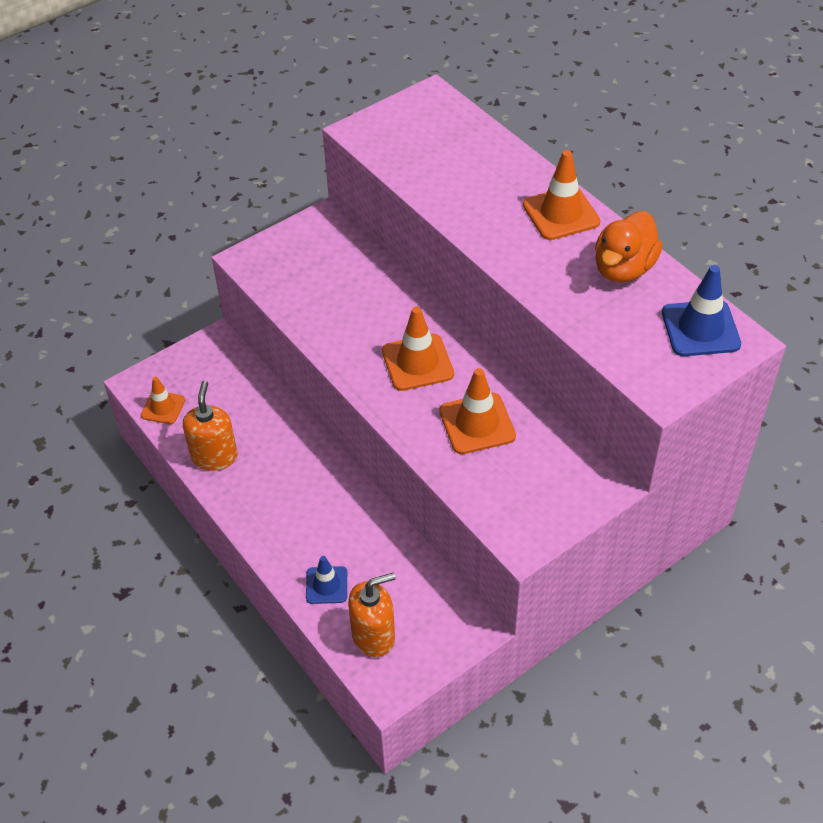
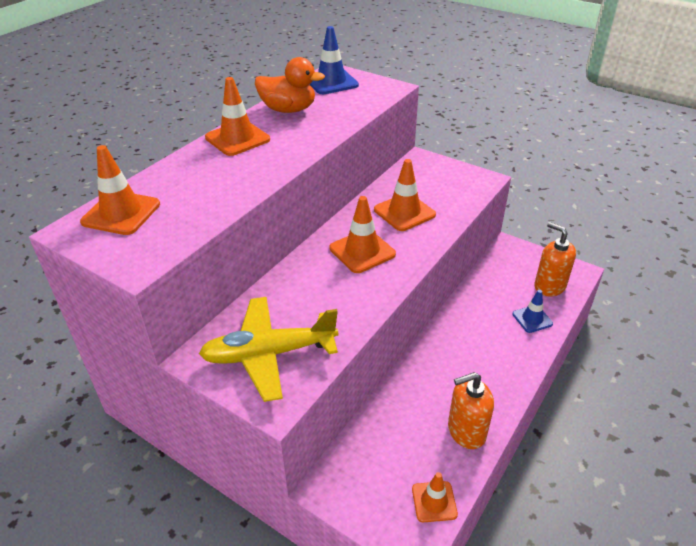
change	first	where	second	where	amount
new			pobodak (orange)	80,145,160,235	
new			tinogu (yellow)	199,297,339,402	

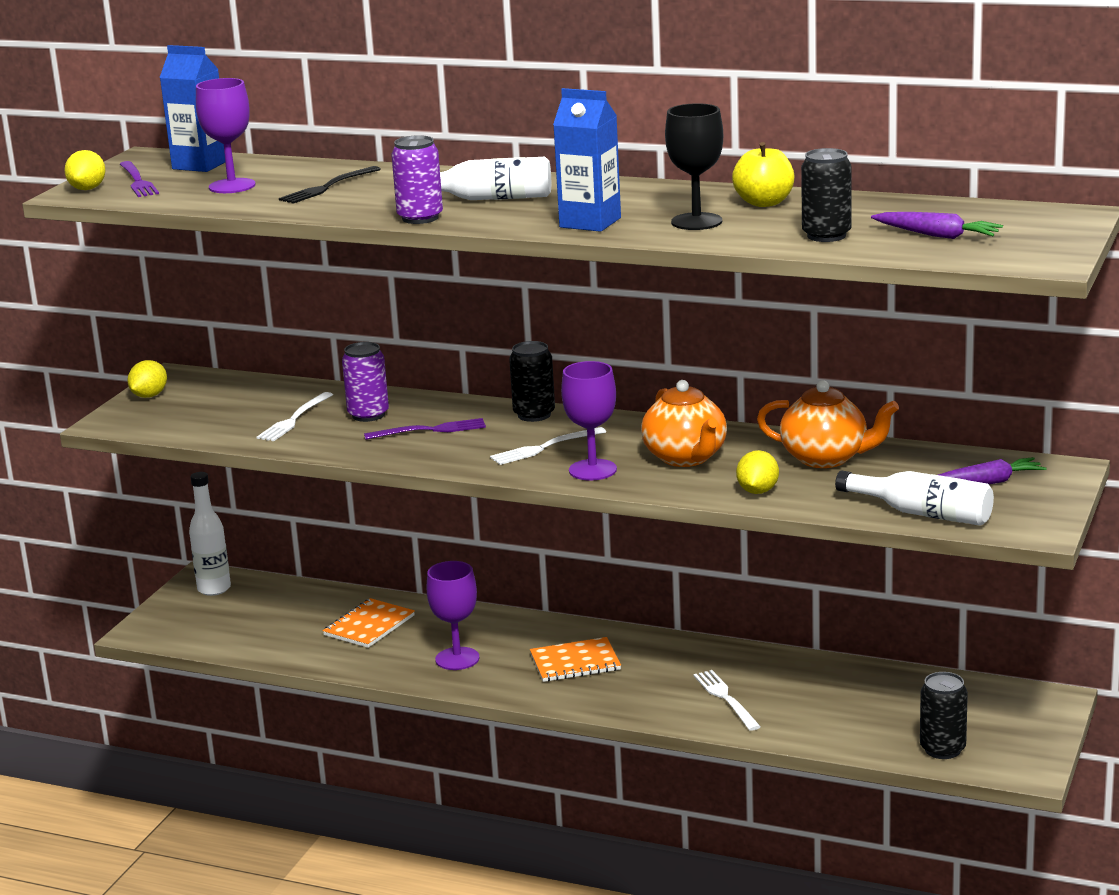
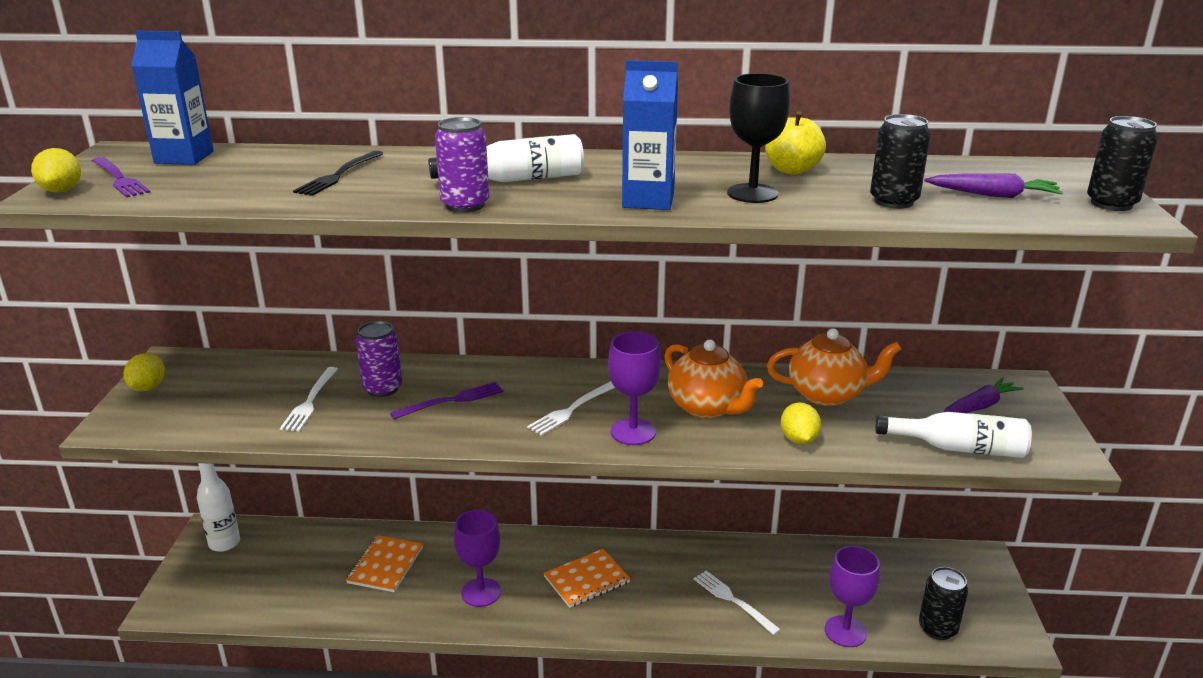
change	first	where	second	where	amount
shifted	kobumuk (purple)	196,78,256,193		825,546,880,647	
shifted	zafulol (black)	509,341,555,422		1087,116,1158,211	

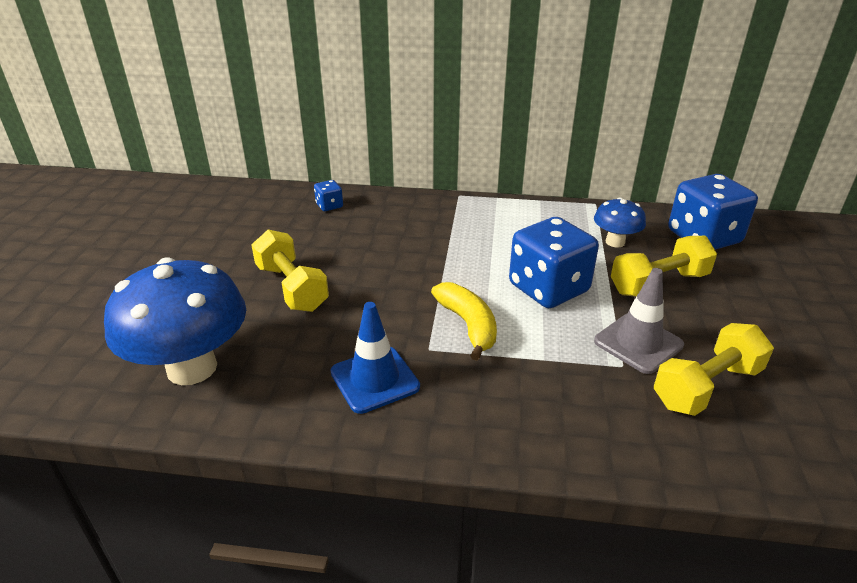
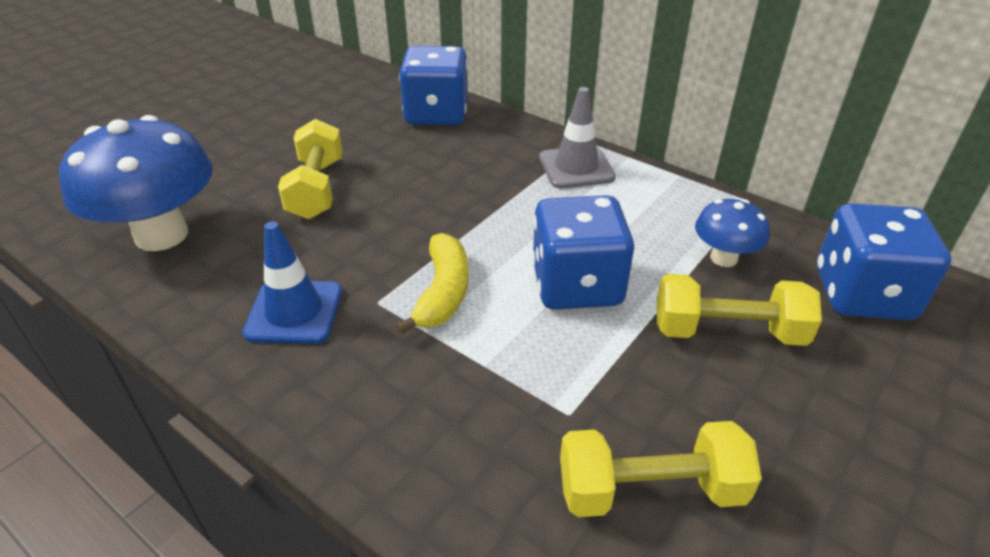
change	first	where	second	where	amount
scaled	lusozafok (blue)	314,180,343,211		399,46,468,125	x2.26
shifted	pobodak (grey)	594,268,684,374		539,87,616,188	

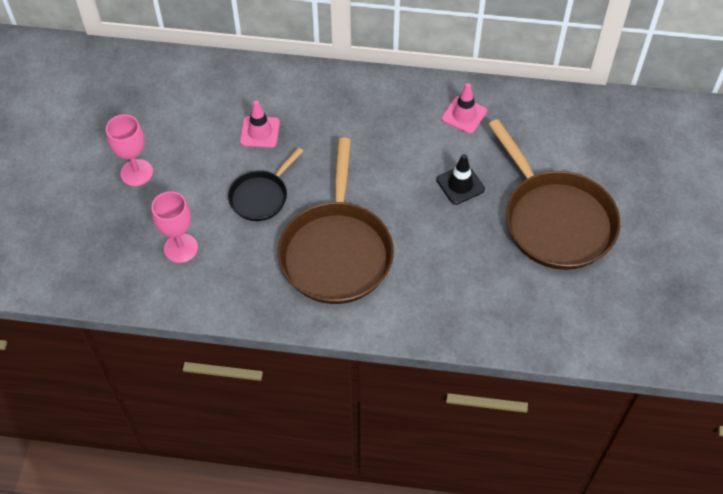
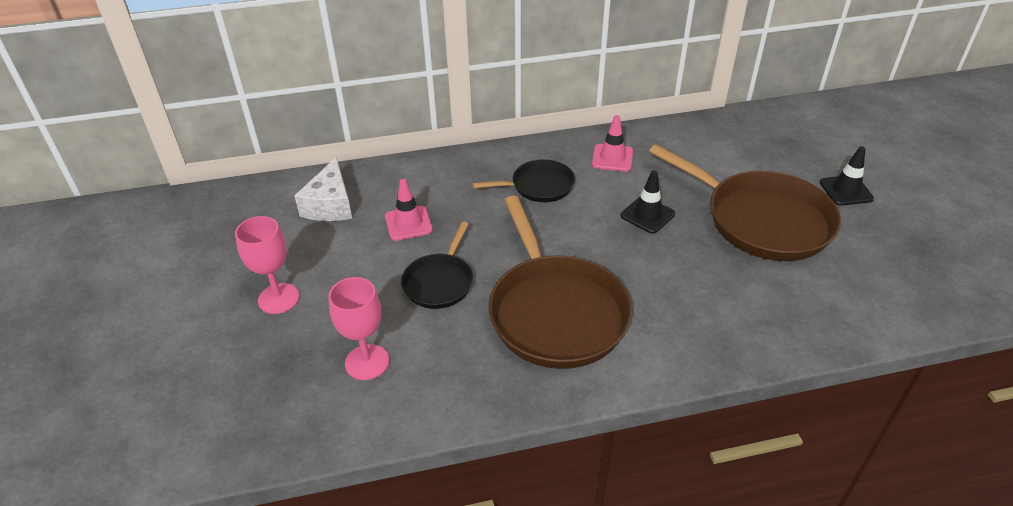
change	first	where	second	where	amount
new			pobodak (black)	820,146,874,206	
new			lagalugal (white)	294,157,352,221	
new			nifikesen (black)	472,159,575,202	

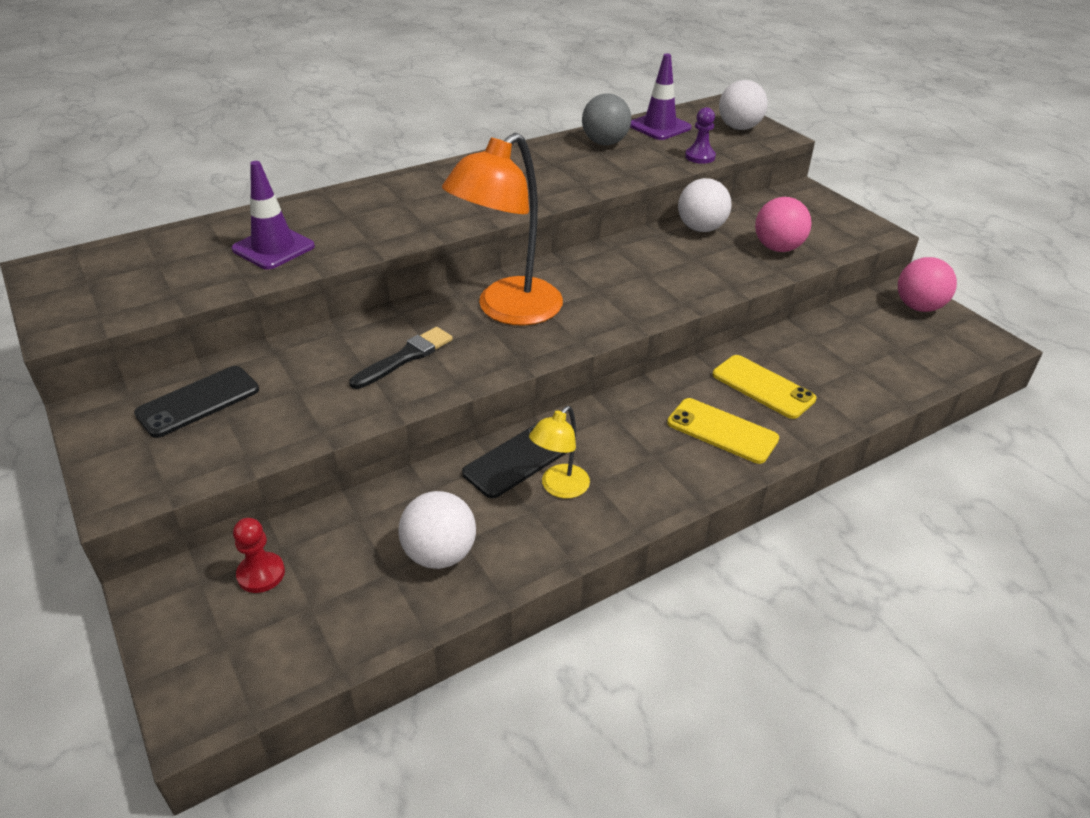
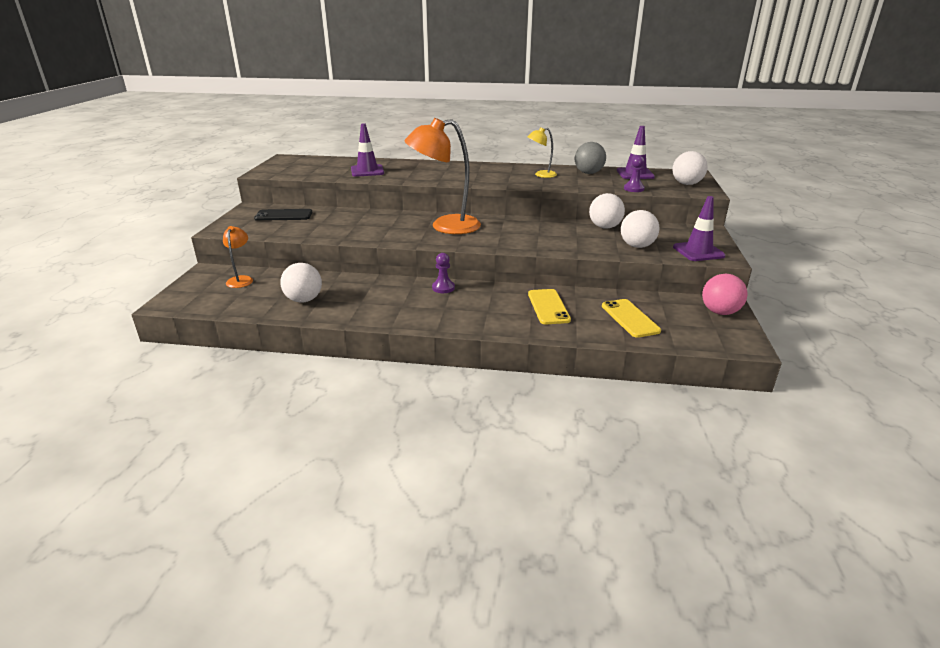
change	first	where	second	where	amount
repainted	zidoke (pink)	755,197,812,252	zidoke (white)	621,210,660,248	
gone	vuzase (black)	349,327,453,389			
shifted	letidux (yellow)	667,398,779,464		602,299,661,338	
shifted	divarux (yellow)	529,406,590,499		528,128,557,178	
gone	letidux (black)	462,423,567,498			
swapped	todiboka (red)	233,518,285,593	divarux (orange)	223,226,253,288	
new			pobodak (purple)	673,196,726,261	
new			todiboka (purple)	432,253,455,293	

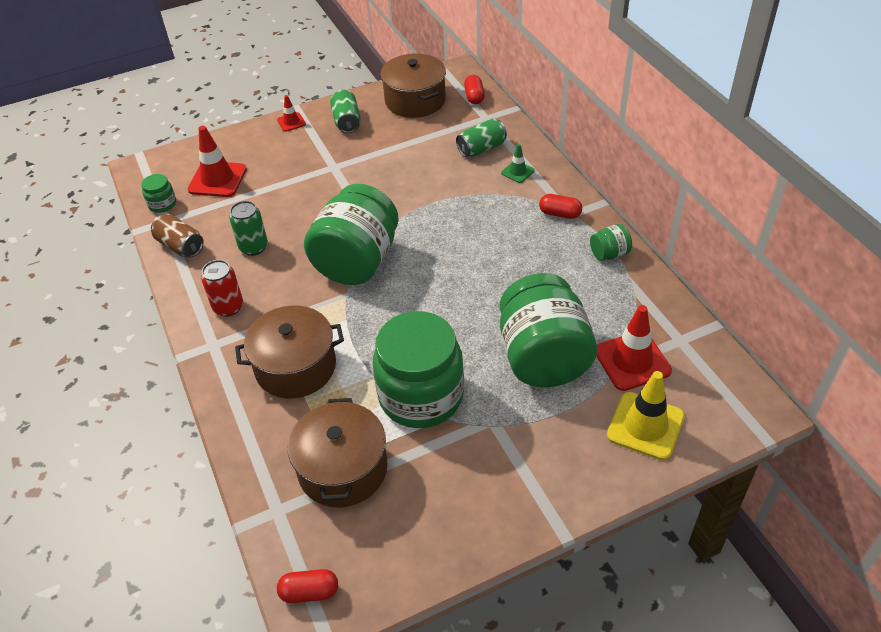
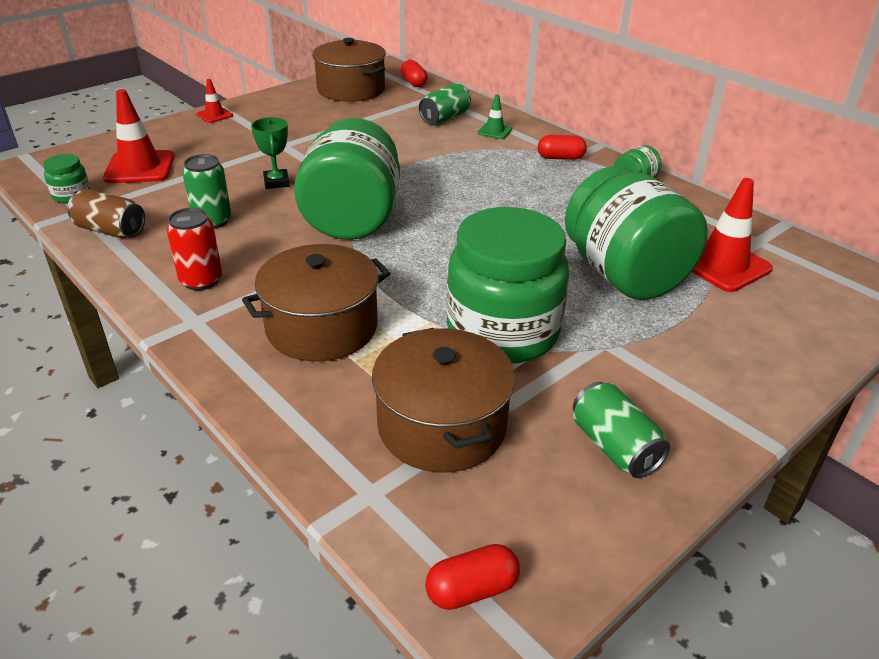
change	first	where	second	where	amount
shifted	zafulol (green)	330,90,361,133		573,382,670,478	
gone	pobodak (yellow)	607,371,685,460			
new			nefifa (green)	251,117,290,189	

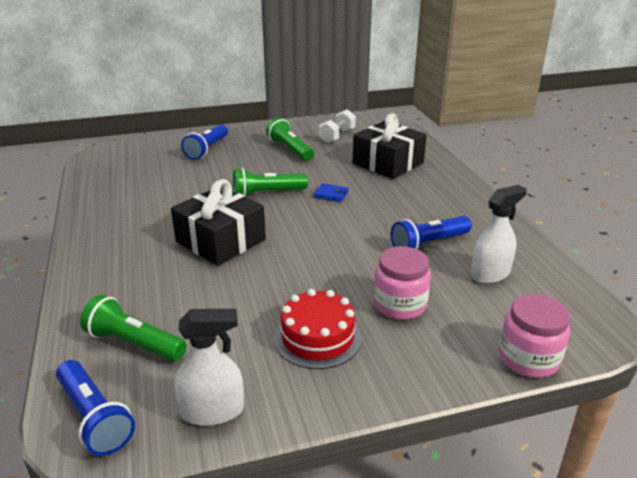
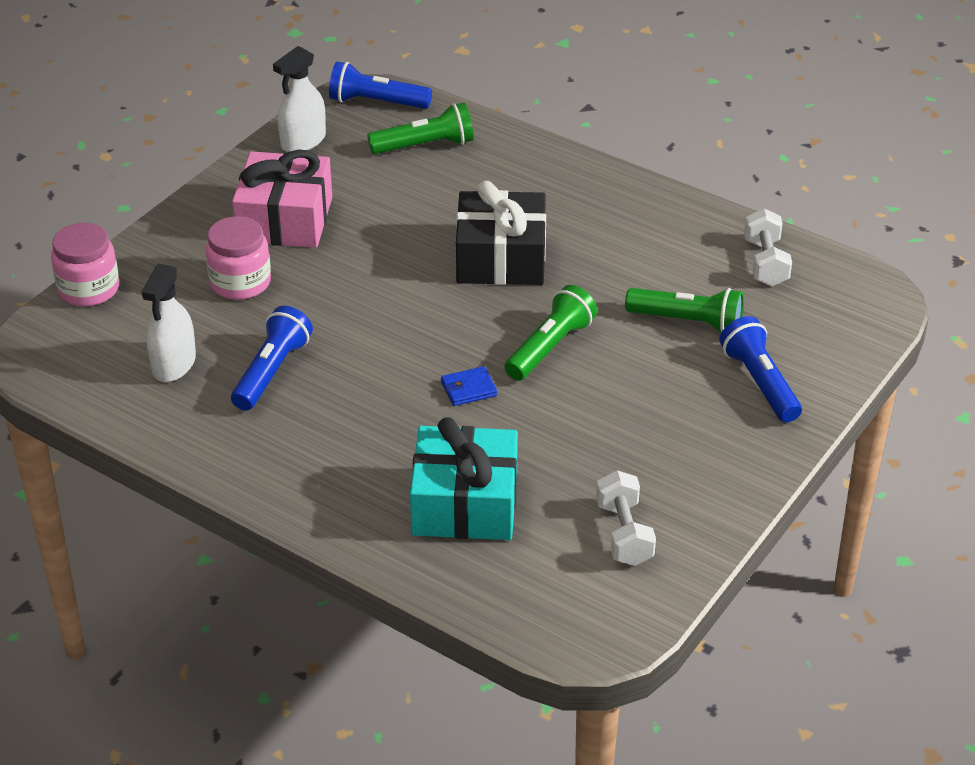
change	first	where	second	where	amount
repainted	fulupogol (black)	353,113,427,179	fulupogol (turquoise)	410,417,518,540	
shifted	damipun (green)	266,118,314,161		625,288,744,333	
swapped	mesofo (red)	274,289,362,369	fulupogol (pink)	232,149,332,248	
new			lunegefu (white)	744,208,792,287	

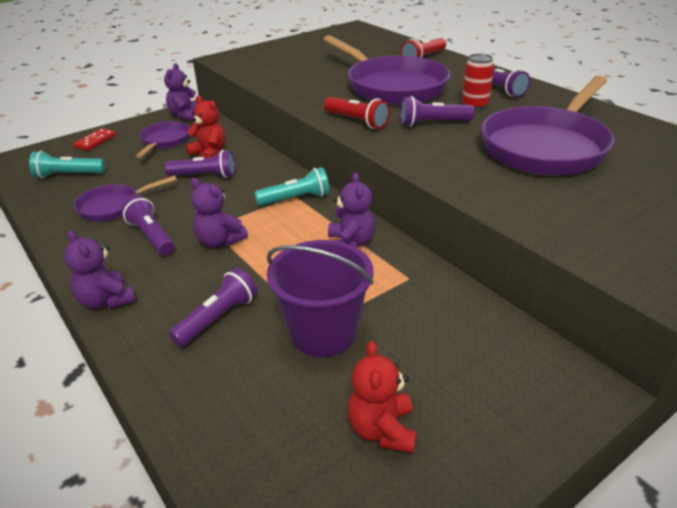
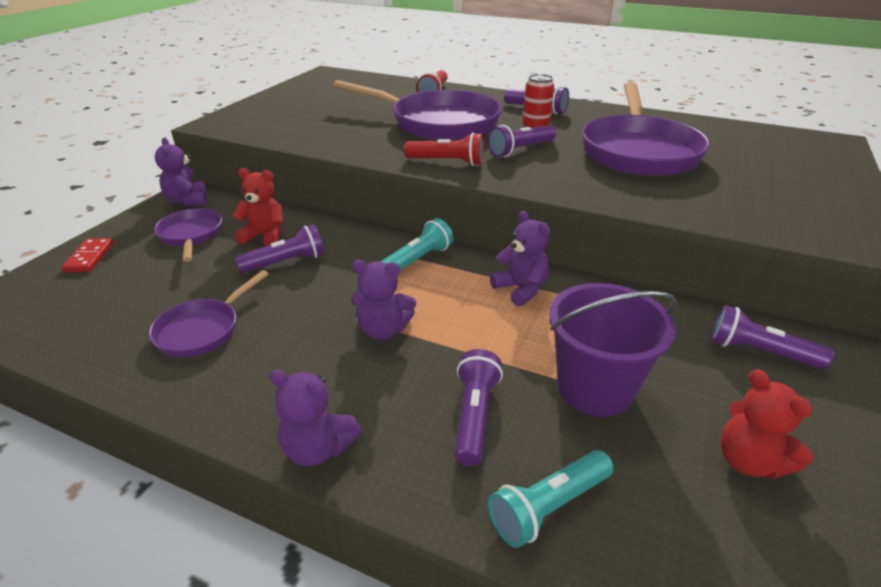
change	first	where	second	where	amount
shifted	damipun (turquoise)	29,151,105,178		488,450,614,548	
shifted	damipun (purple)	121,195,174,255		711,305,834,369	

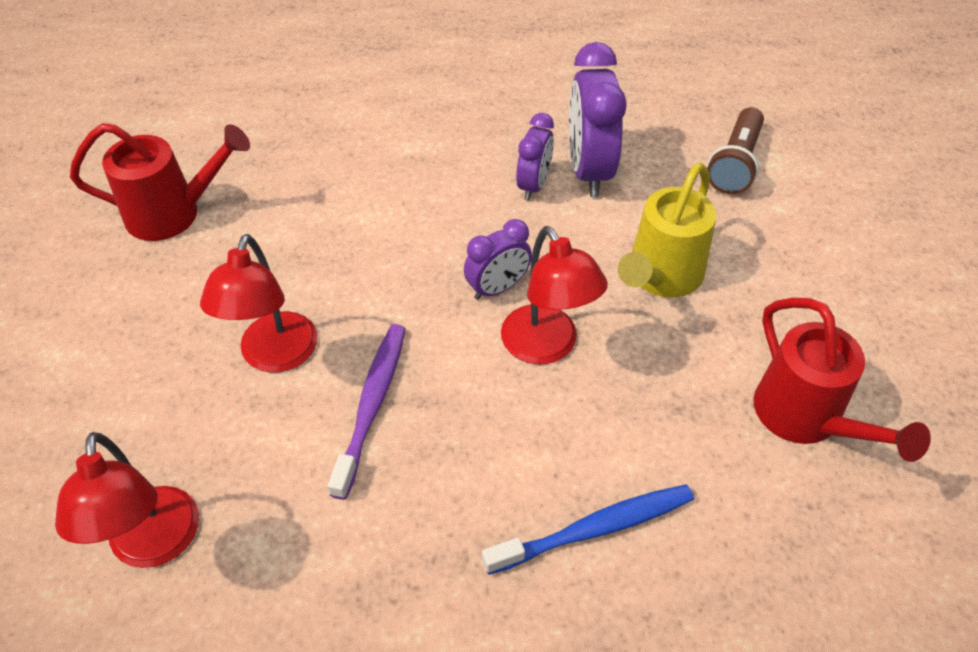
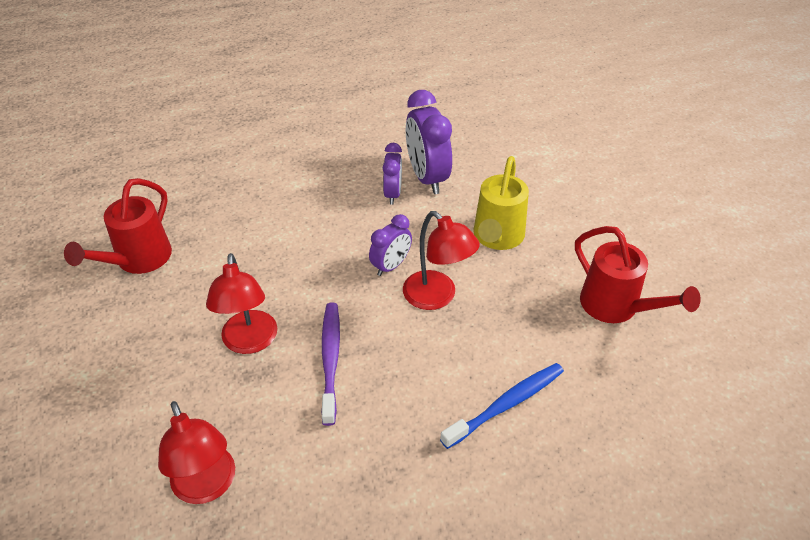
change	first	where	second	where	amount
gone	damipun (brown)	707,107,764,194			
rotated	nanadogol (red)	70,123,250,241		64,178,172,274	135 degrees clockwise

